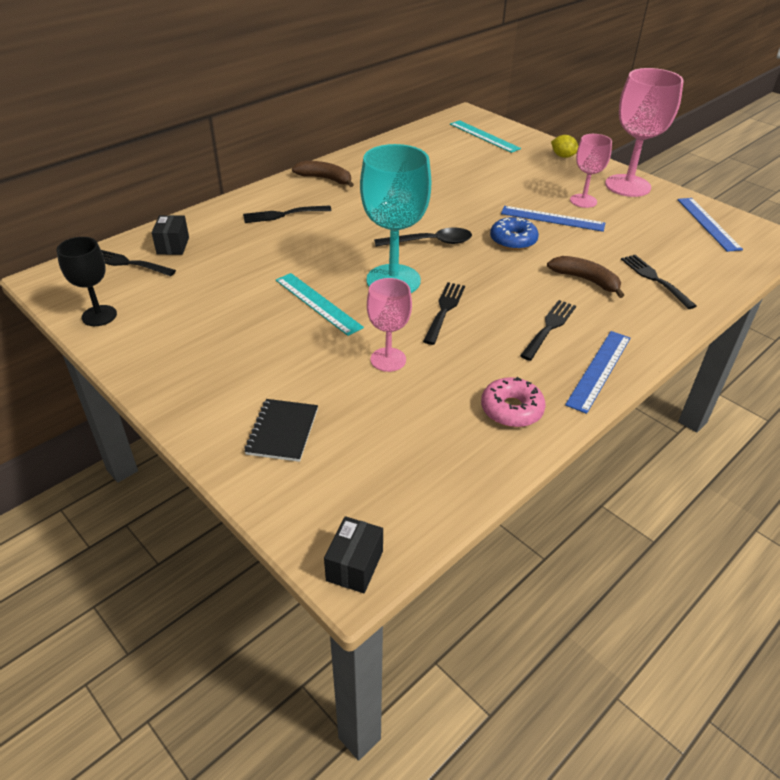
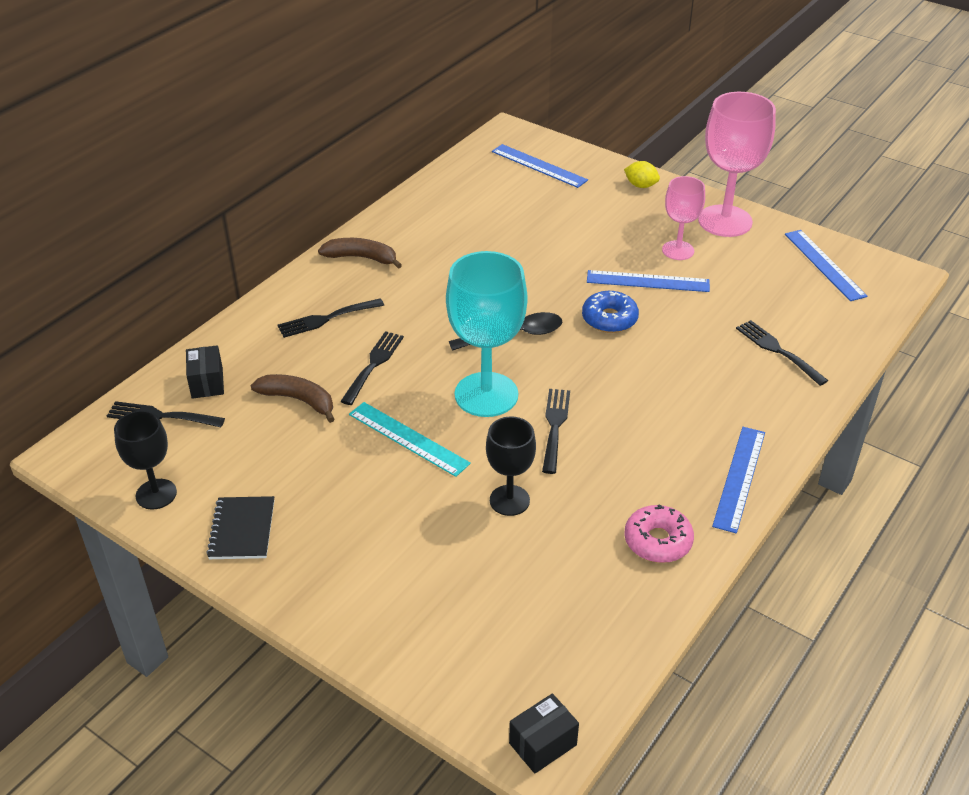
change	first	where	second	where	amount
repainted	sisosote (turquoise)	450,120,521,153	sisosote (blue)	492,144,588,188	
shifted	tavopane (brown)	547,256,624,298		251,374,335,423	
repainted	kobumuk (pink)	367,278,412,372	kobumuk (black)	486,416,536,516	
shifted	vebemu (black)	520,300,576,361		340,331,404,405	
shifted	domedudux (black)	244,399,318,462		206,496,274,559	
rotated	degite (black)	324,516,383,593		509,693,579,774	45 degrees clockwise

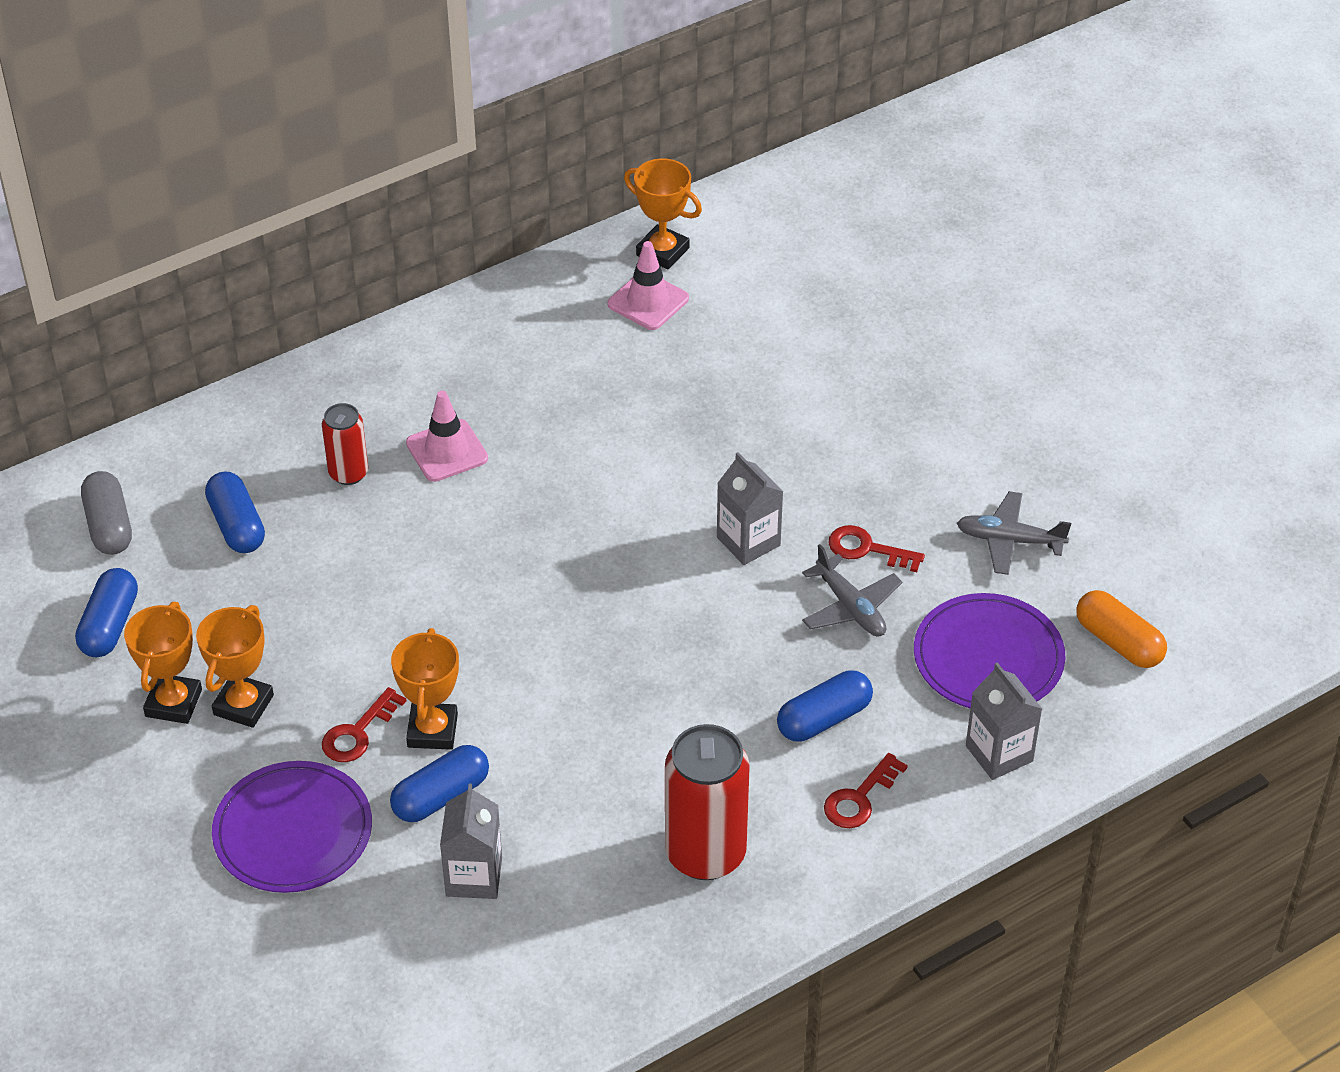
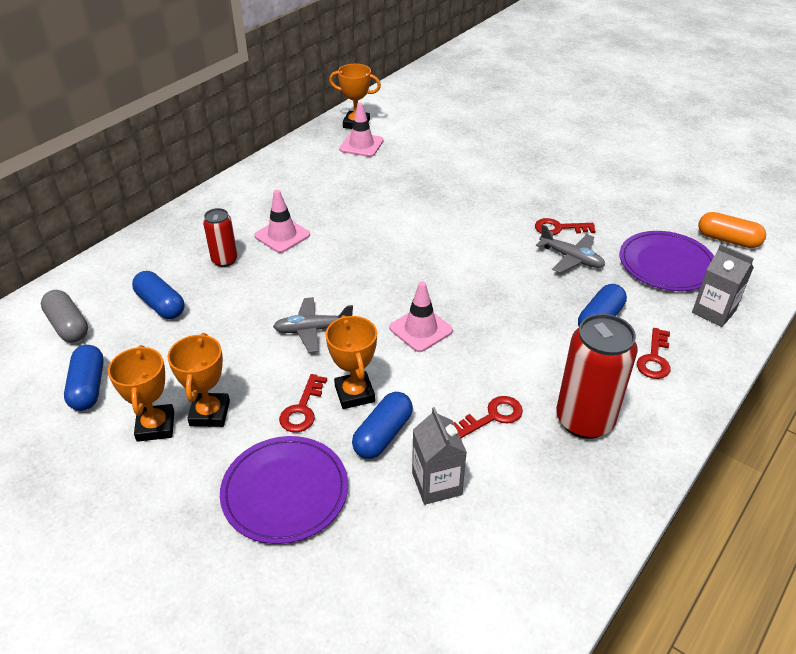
change	first	where	second	where	amount
gone	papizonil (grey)	717,452,783,565			
shifted	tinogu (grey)	957,491,1071,575		273,297,353,353	
new			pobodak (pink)	389,282,453,352	
new			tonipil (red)	453,396,523,438	

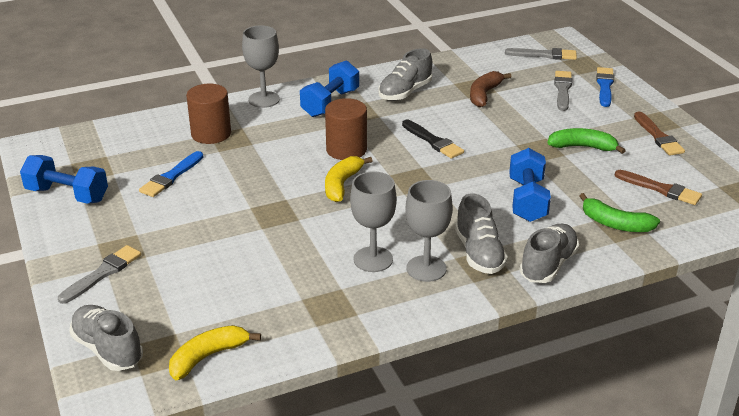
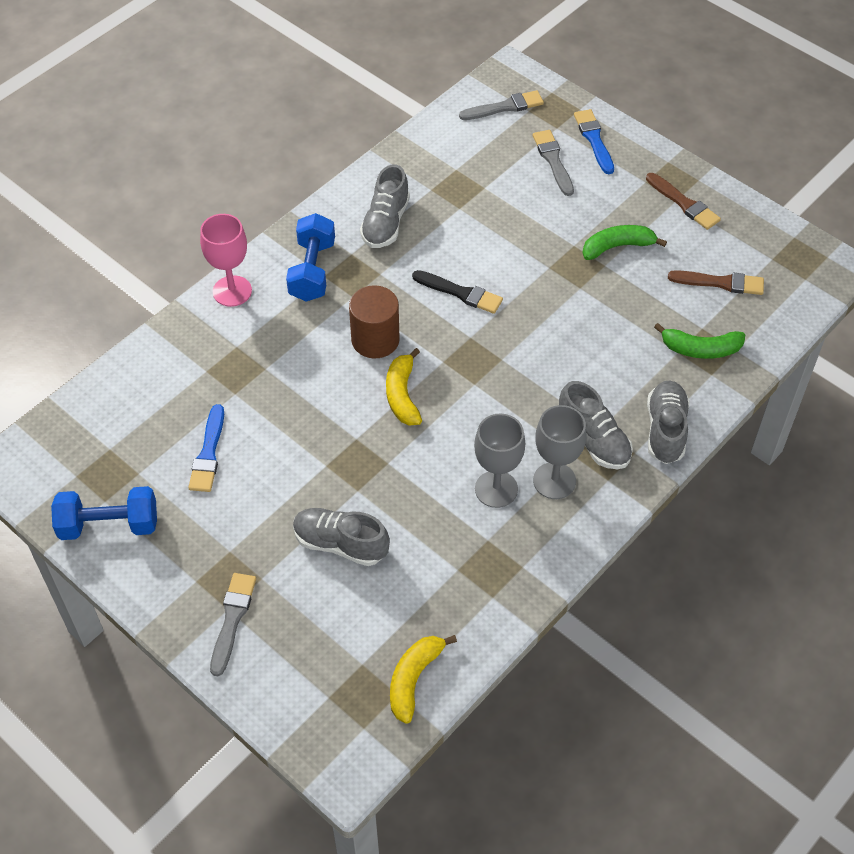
change	first	where	second	where	amount
repainted	kobumuk (grey)	242,25,280,108	kobumuk (pink)	200,214,252,307	
gone	tavopane (brown)	470,71,511,107			
gone	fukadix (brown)	186,84,231,144			
gone	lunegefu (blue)	509,148,551,222			
shifted	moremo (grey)	69,305,143,371		293,508,390,566	

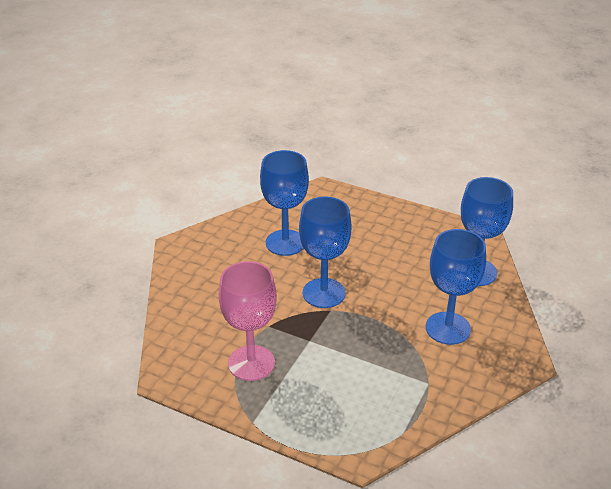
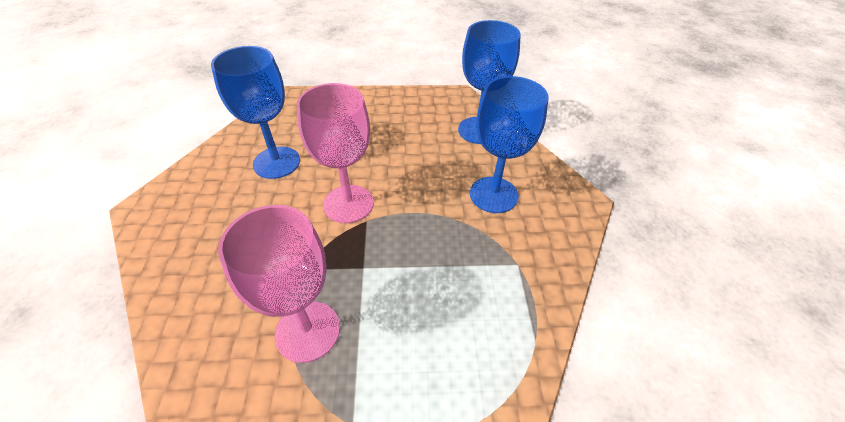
change	first	where	second	where	amount
repainted	kobumuk (blue)	299,196,351,308	kobumuk (pink)	297,83,374,223	

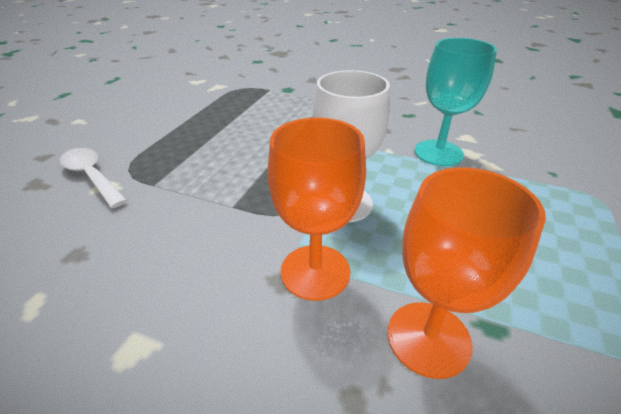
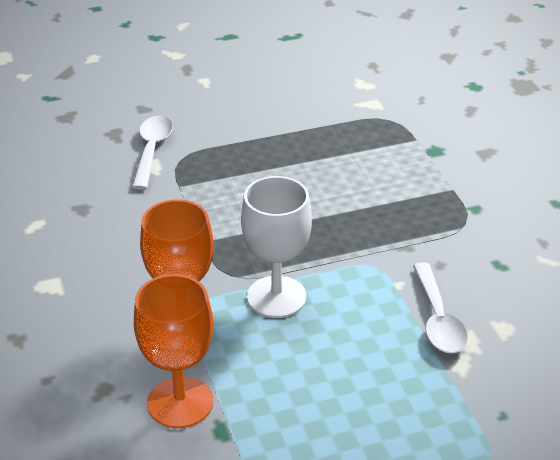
change	first	where	second	where	amount
swapped	kobumuk (turquoise)	415,38,497,166	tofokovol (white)	413,262,468,353	

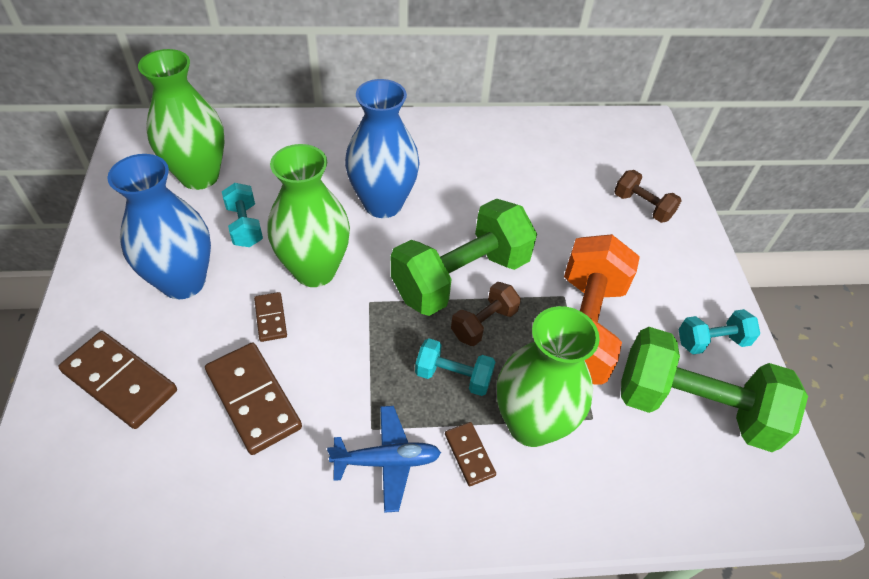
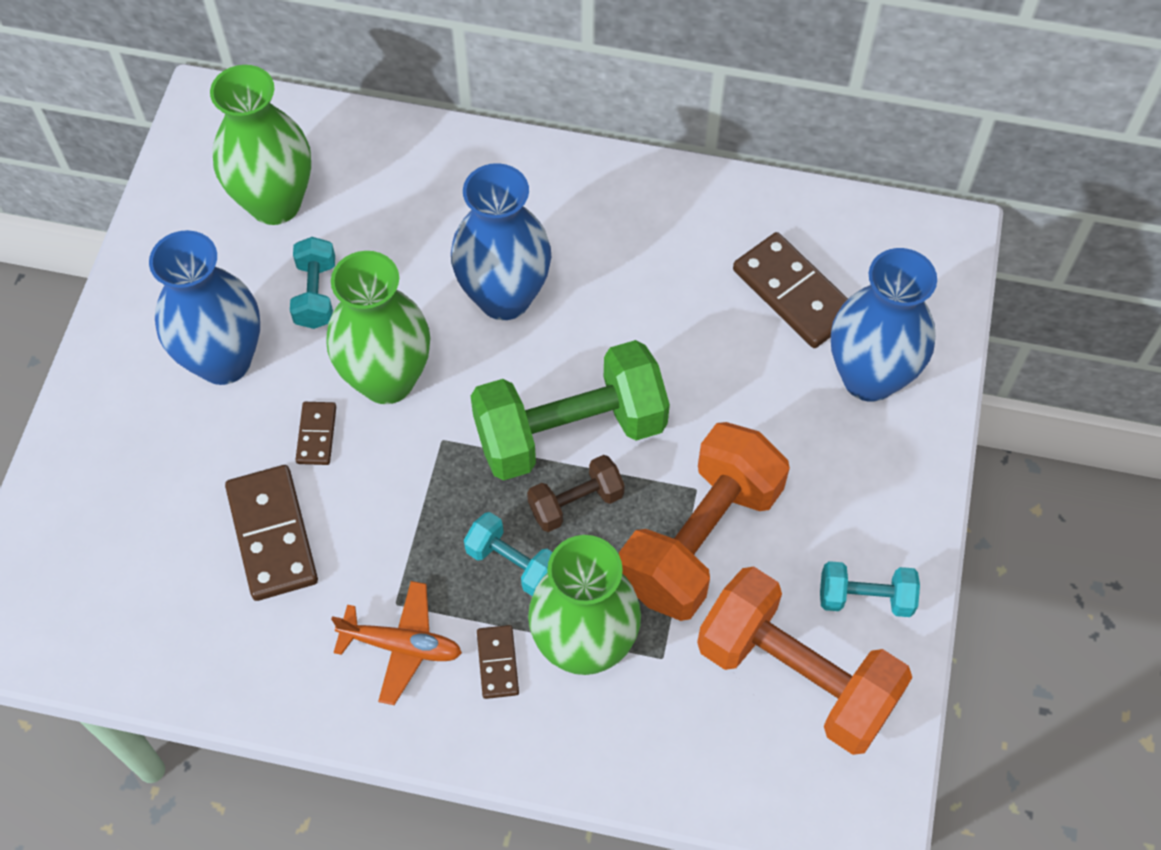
change	first	where	second	where	amount
swapped	lunegefu (brown)	614,170,682,223	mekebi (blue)	831,248,937,402	
repainted	lunegefu (green)	621,327,808,452	lunegefu (orange)	697,566,912,755	
shifted	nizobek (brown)	58,331,177,429		733,232,848,348	
repainted	tinogu (blue)	327,406,441,513	tinogu (orange)	331,581,462,705	

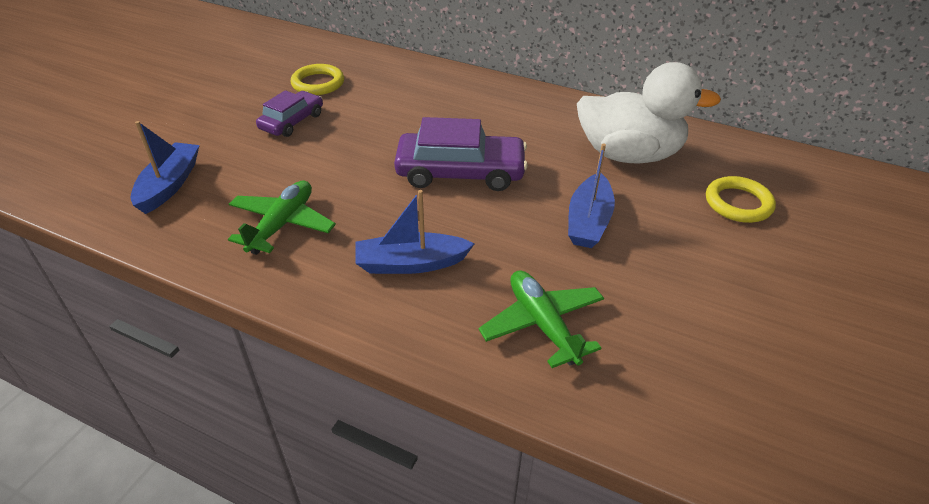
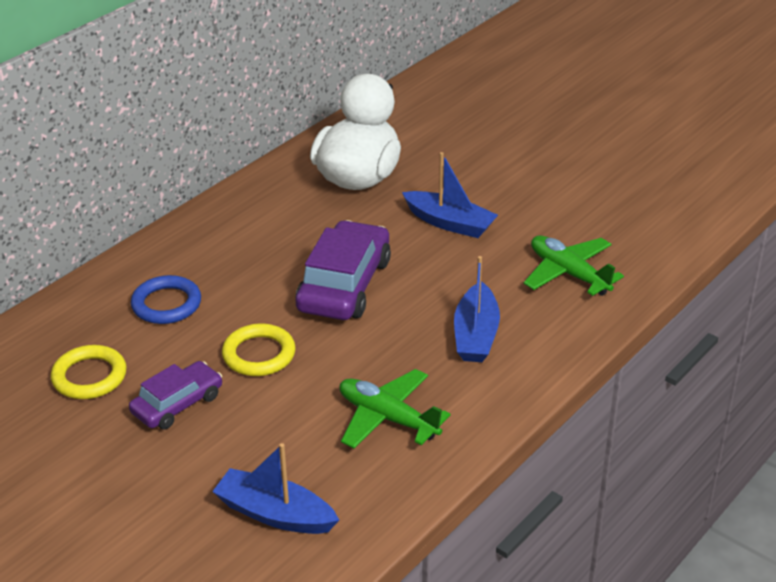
change	first	where	second	where	amount
rotated	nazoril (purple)	256,90,323,137		129,361,222,429	90 degrees clockwise
shifted	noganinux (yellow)	706,176,776,223		222,324,296,376	
rotated	tinogu (green)	479,270,604,368		524,235,624,296	60 degrees clockwise
new			noganinux (blue)	131,275,201,324	

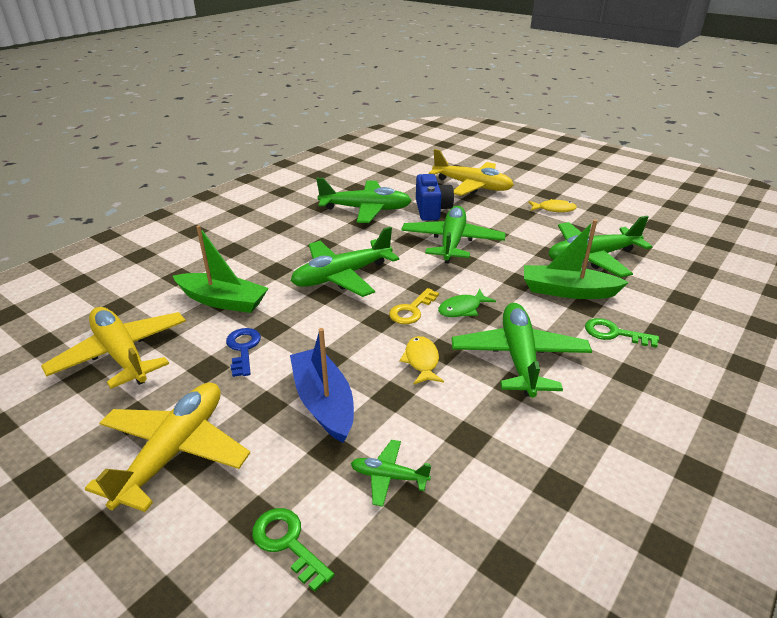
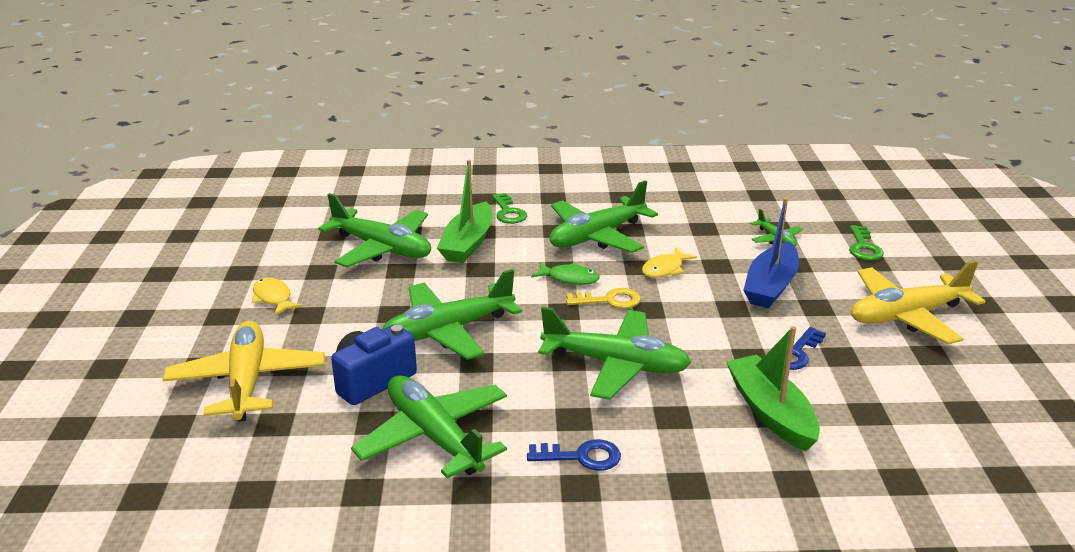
change	first	where	second	where	amount
rotated	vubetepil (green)	524,220,629,299		437,160,492,263	45 degrees clockwise
gone	tinogu (yellow)	41,307,186,389			
new			tonipil (blue)	527,439,621,471	

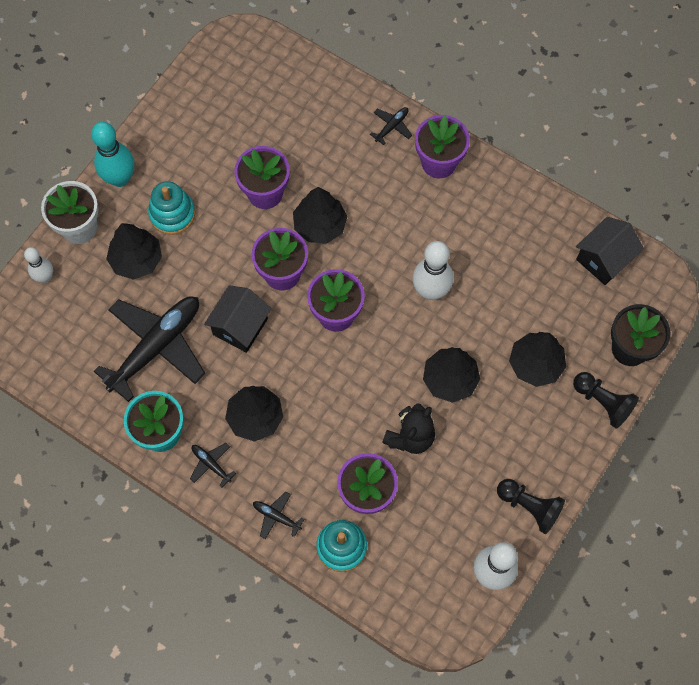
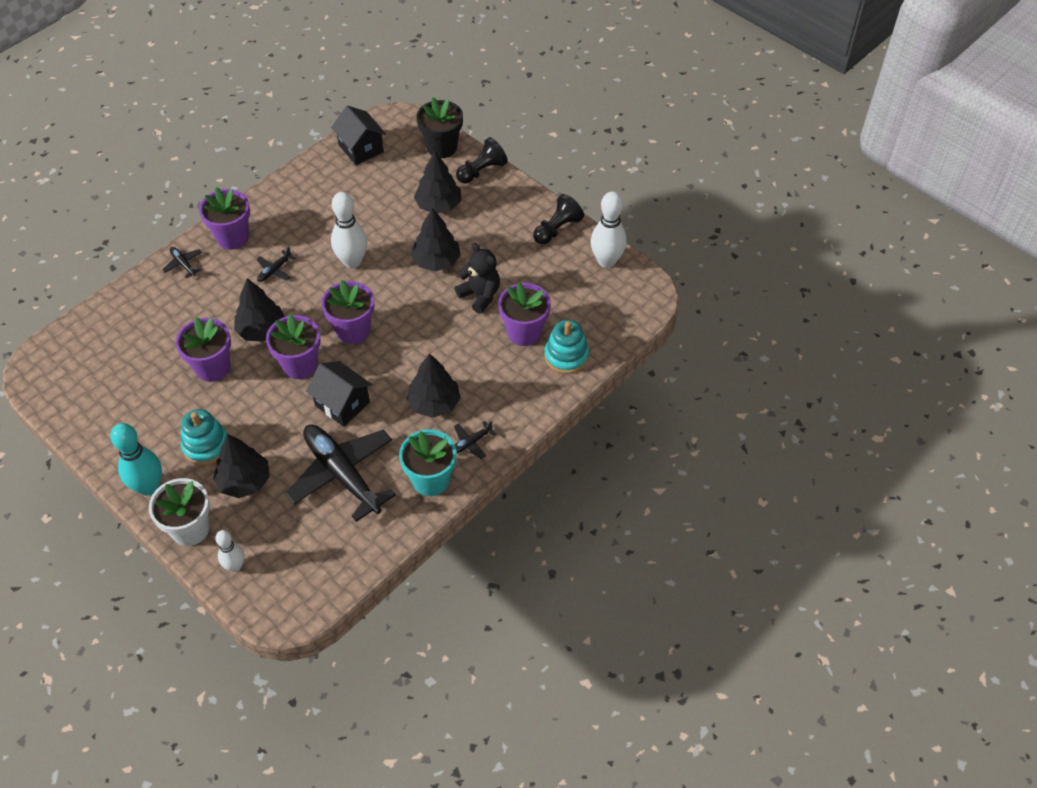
change	first	where	second	where	amount
shifted	tinogu (black)	253,492,304,539		256,247,295,282	

